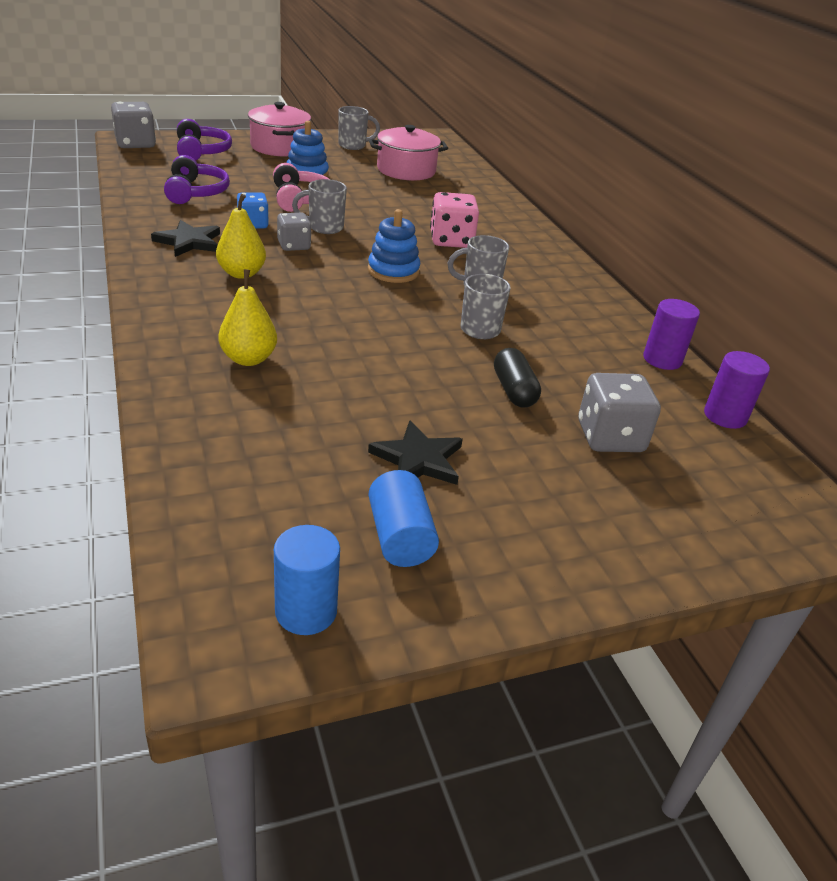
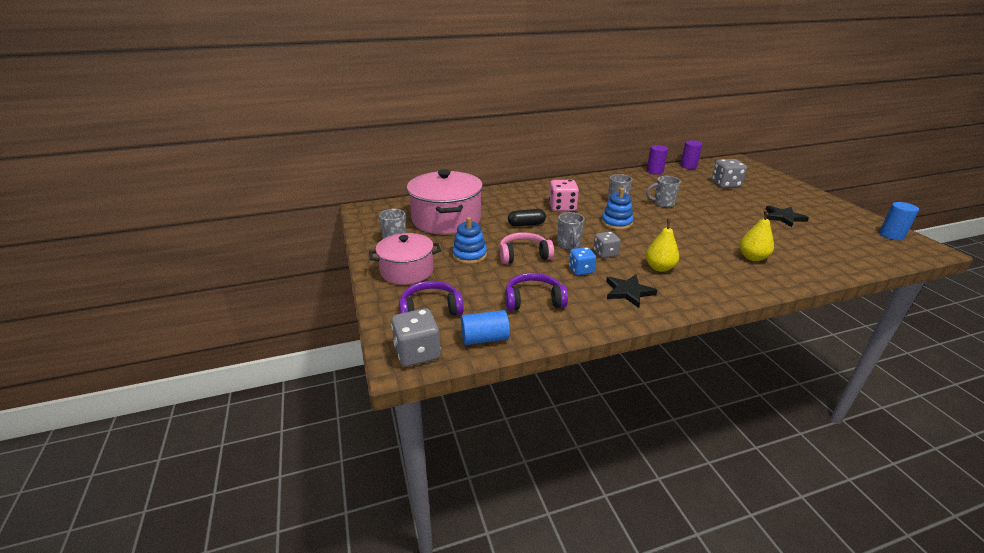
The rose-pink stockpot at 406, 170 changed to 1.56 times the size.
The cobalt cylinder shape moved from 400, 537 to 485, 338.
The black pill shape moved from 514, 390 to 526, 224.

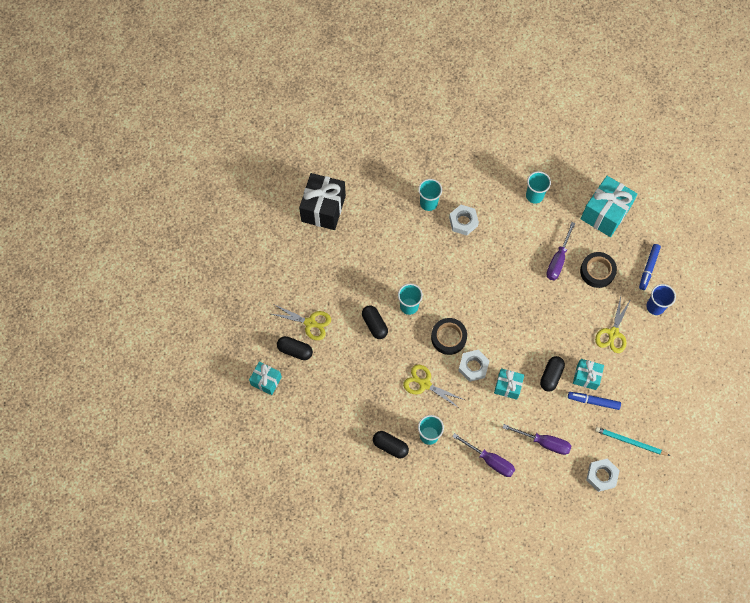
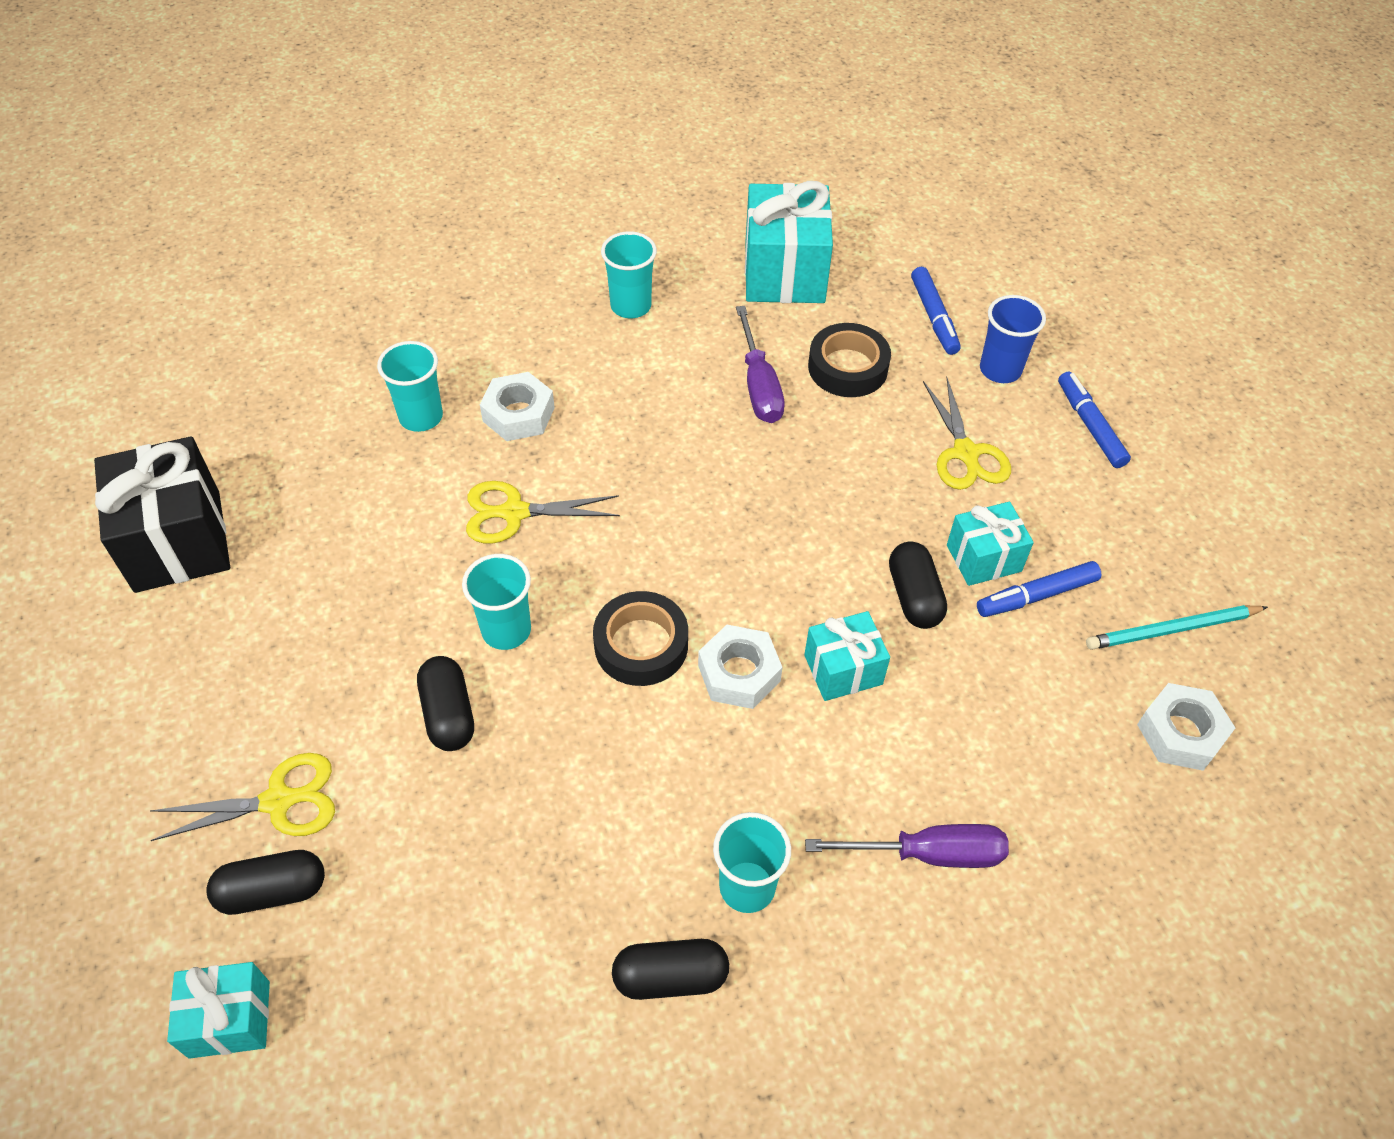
The black pill shape at 374, 325 turned 45 degrees clockwise.
The bright yellow shears moved from 424, 384 to 514, 513.
The cobalt felt pen at 1090, 425 appeared.
The violet screwdriver at 544, 442 disappeared.

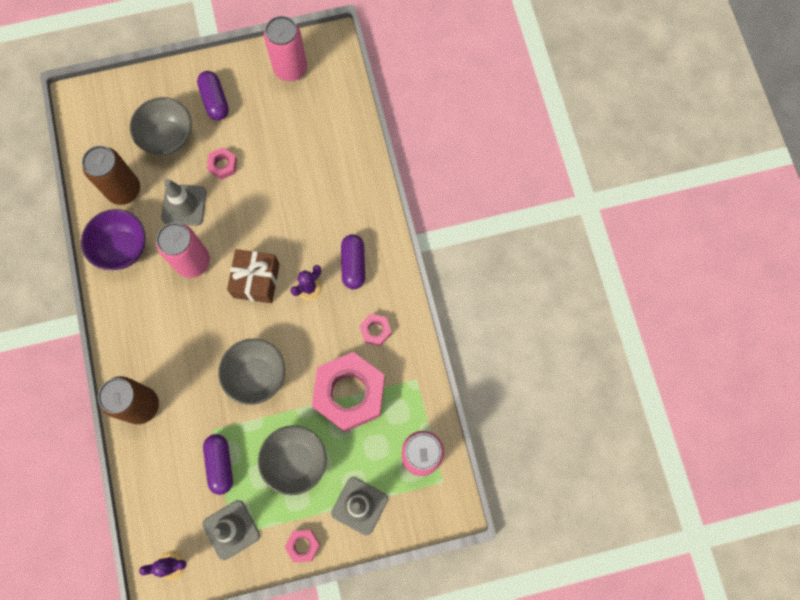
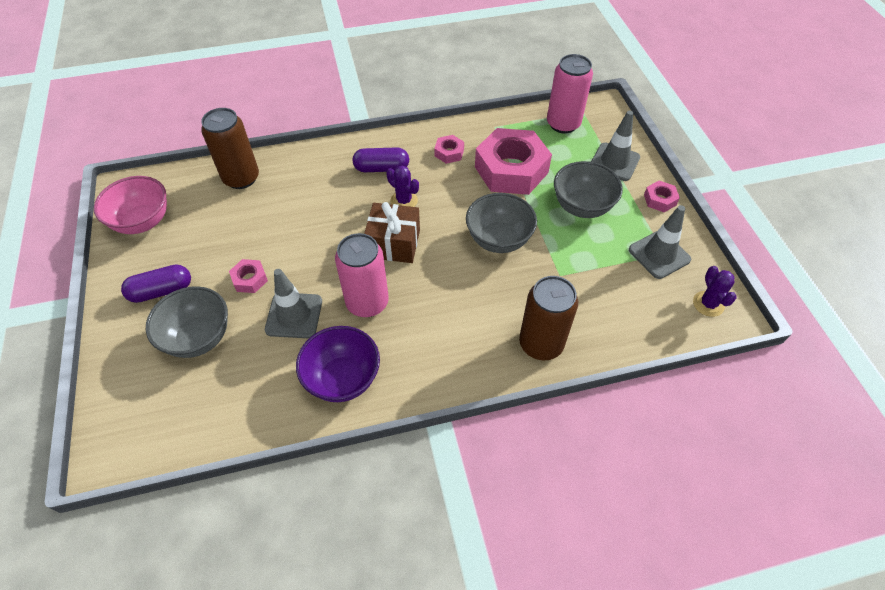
The rose-pink tin at 290, 68 was replaced by the rose-pink serving bowl at 143, 222.
The brown tin moved from 124, 190 to 241, 178.
The violet pill shape at 220, 464 disappeared.

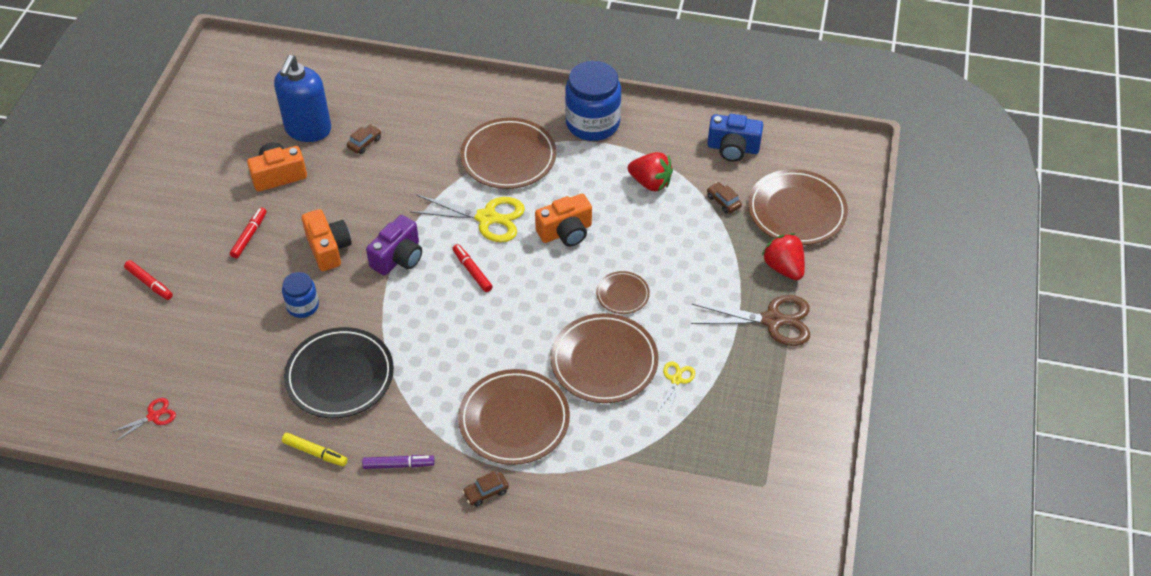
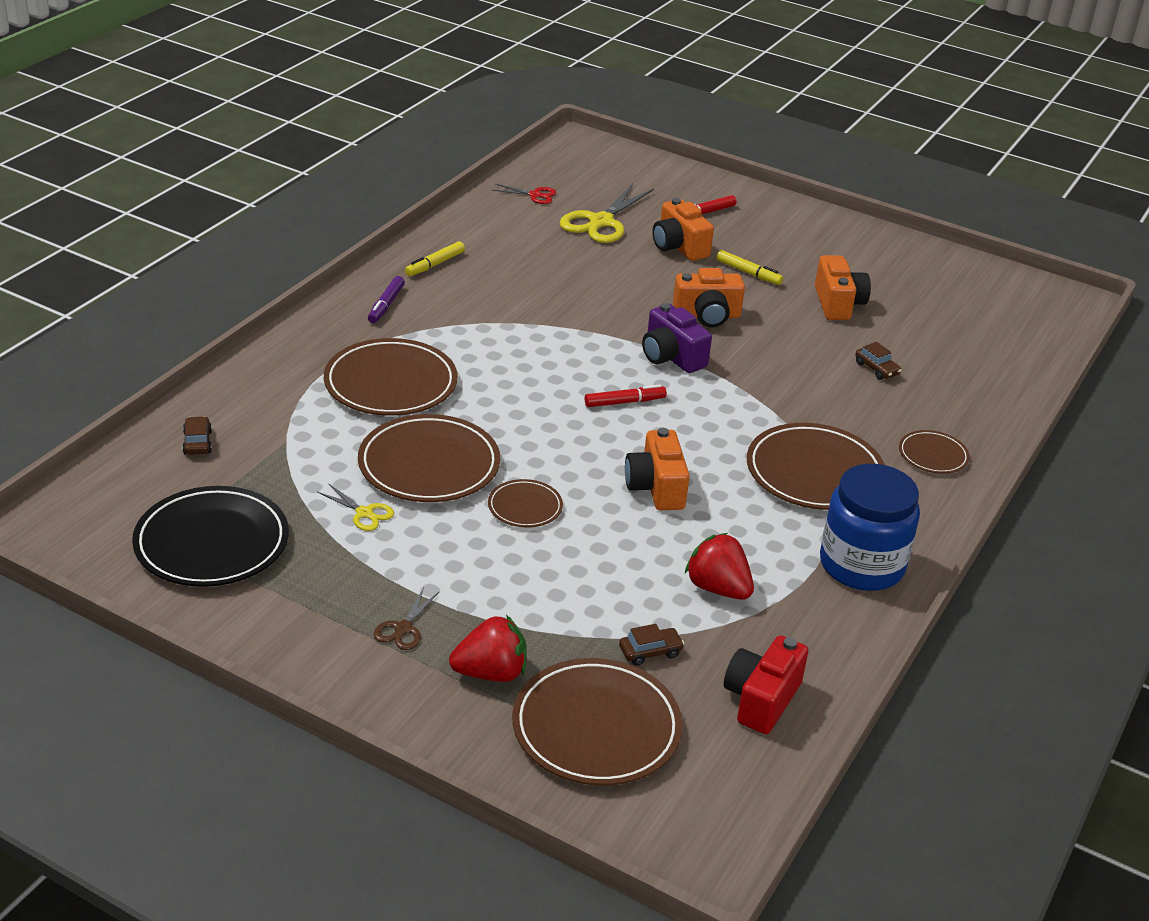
The black flat dish moved from 340, 376 to 212, 543.
The brown car moved from 486, 492 to 197, 442.
The brown shears at 772, 320 changed to 0.51 times the size.
The scarlet shears at 153, 416 turned 60 degrees counterclockwise.
The bright yellow shears moved from 487, 218 to 601, 222.
The bright orange camera at 679, 247 appeared.
The scarlet toy strawberry at 650, 183 turned 90 degrees clockwise.
The scarlet felt pen at 249, 236 became the bright yellow felt pen at 748, 273.
The cobalt camera at 733, 148 became the scarlet camera at 761, 699.
The brown flat dish at 933, 455 appeared.
The cobalt soap dispenser at 308, 129 disappeared.
The cobalt jar at 303, 306 disappeared.

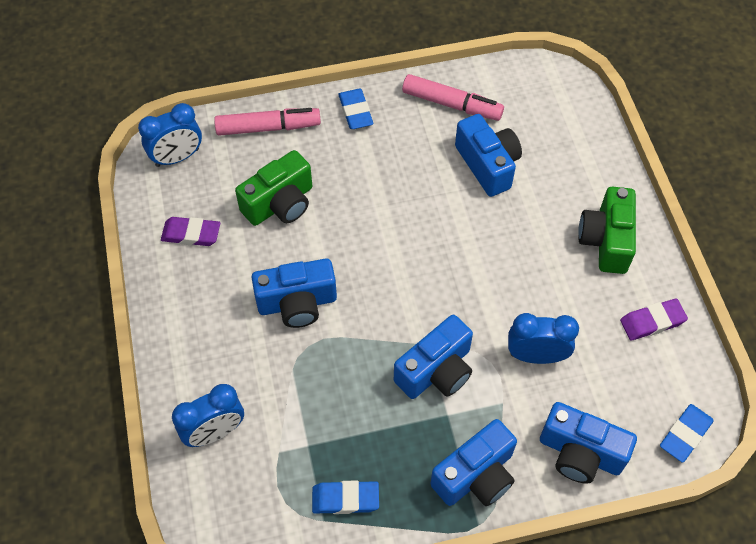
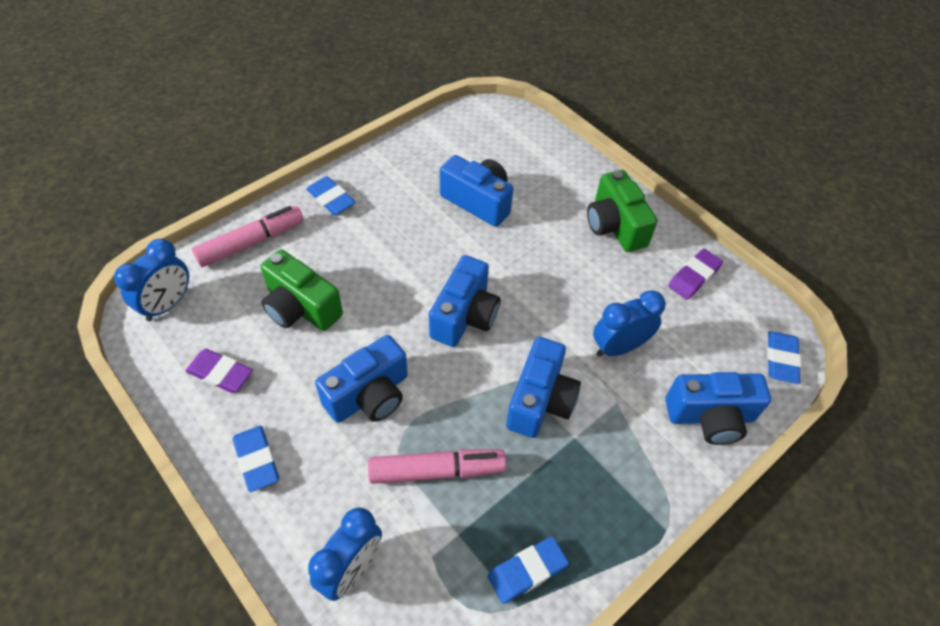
The violet gum eraser at 191, 234 turned 45 degrees clockwise.
The cobalt gum eraser at 256, 460 appeared.
The emerald camera at 280, 204 turned 105 degrees clockwise.
The rose-pink felt pen moved from 452, 104 to 437, 470.
The cobalt camera moved from 476, 475 to 464, 316.

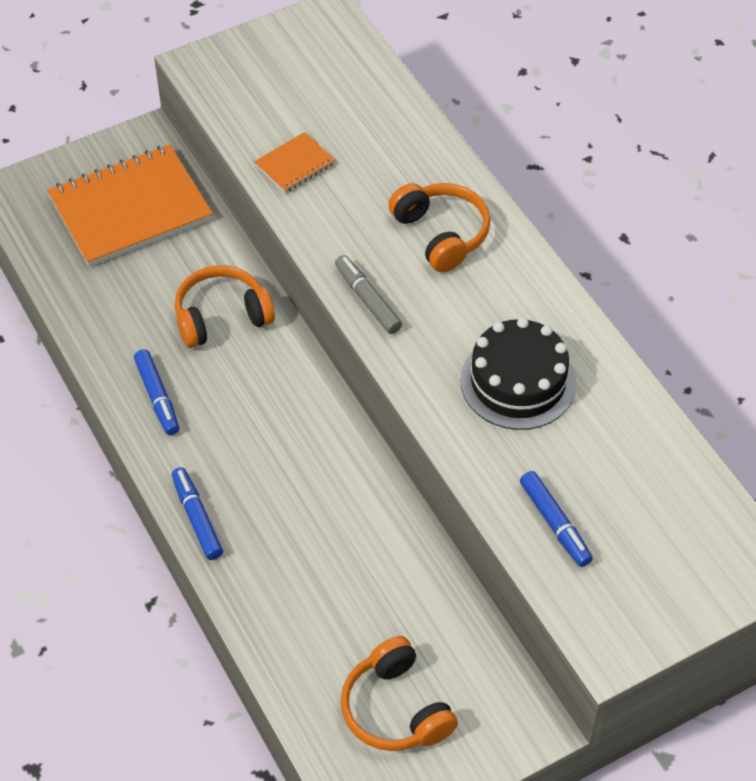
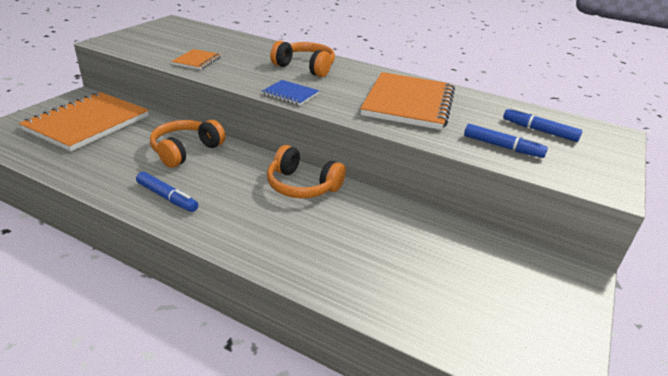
The gray felt pen at 367, 300 was replaced by the cobalt exercise book at 290, 94.
The bright orange headphones moved from 395, 709 to 302, 186.
The black layer cake at 518, 382 was replaced by the bright orange exercise book at 408, 103.
The cobalt felt pen moved from 197, 518 to 539, 131.

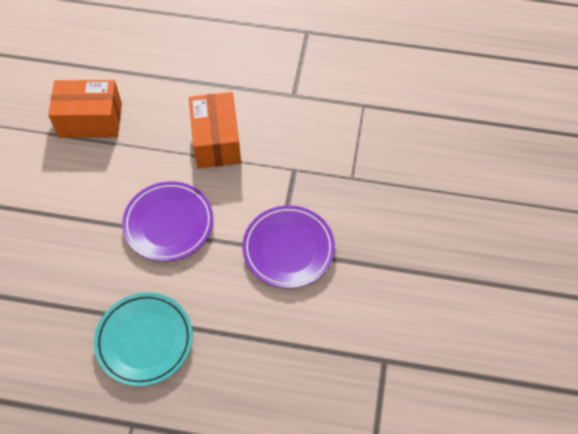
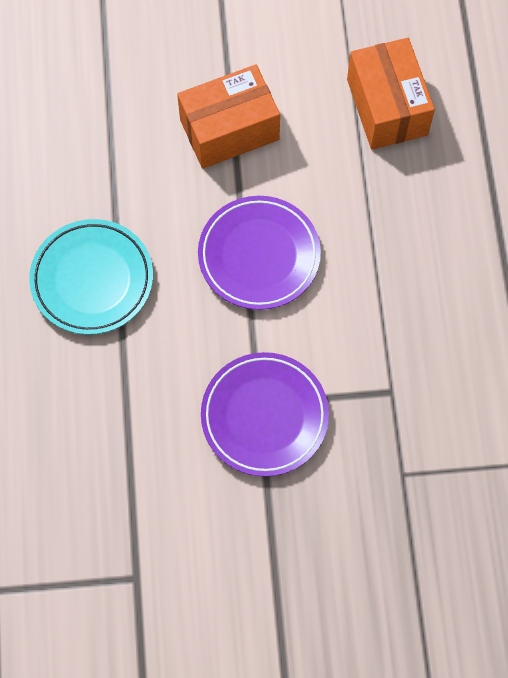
The bright orange parcel moved from 216, 141 to 229, 129.

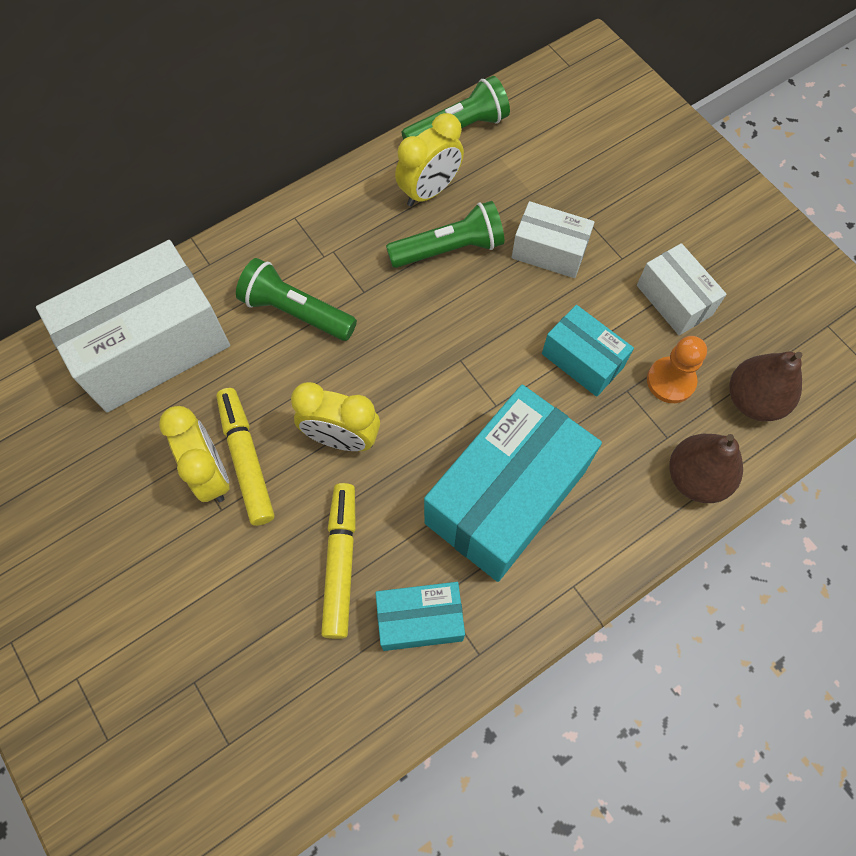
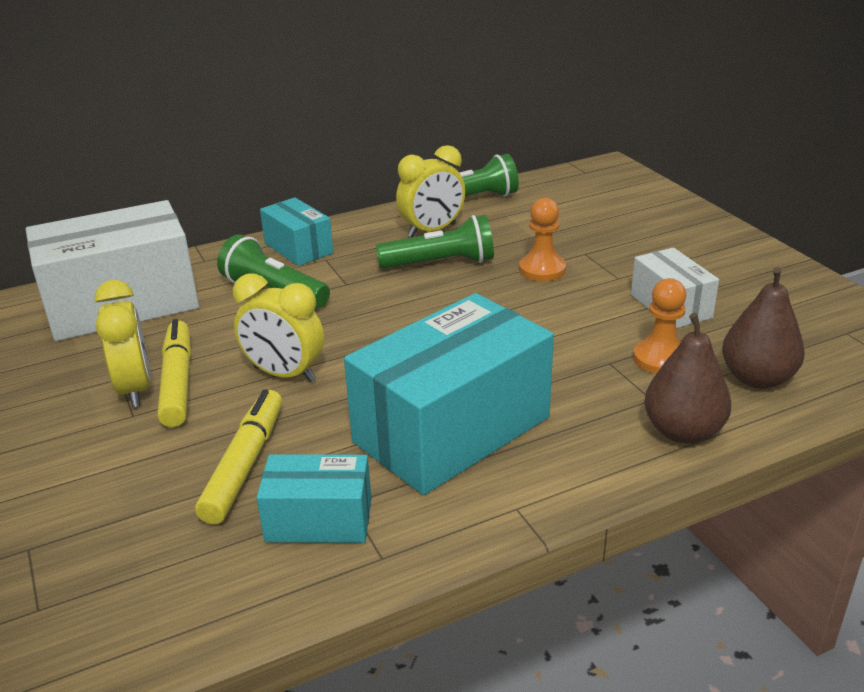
The teal parcel moved from 582, 360 to 298, 248.
The snow-white parcel at 549, 251 was replaced by the bright orange game pawn at 542, 270.

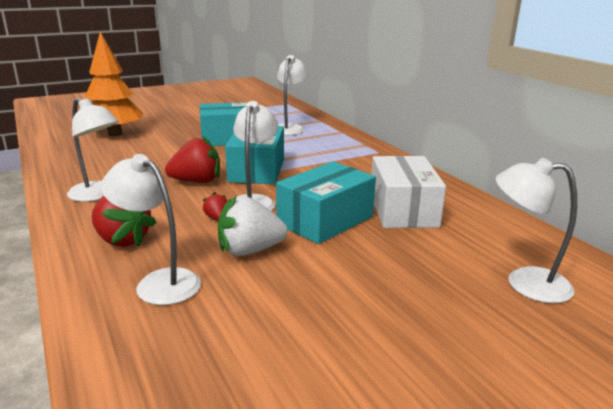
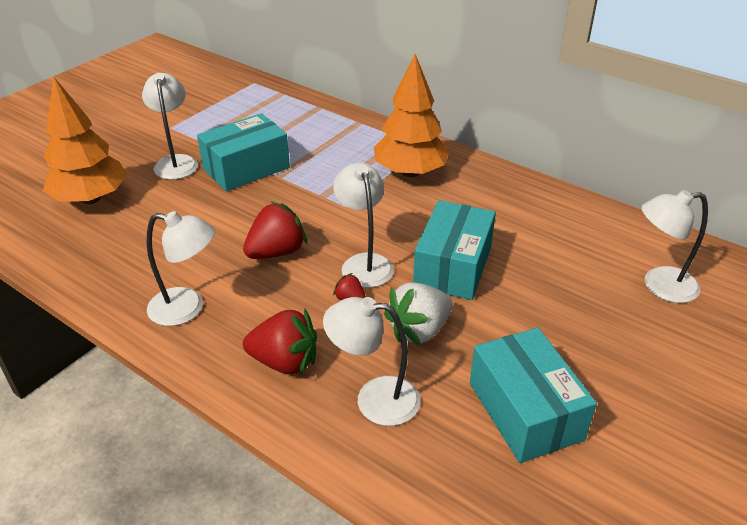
The snow-white lamp moved from 289, 128 to 176, 162.
The bright orange toy tree at 410, 172 appeared.
The teal parcel moved from 257, 170 to 525, 411.
The snow-white parcel at 403, 209 disappeared.

